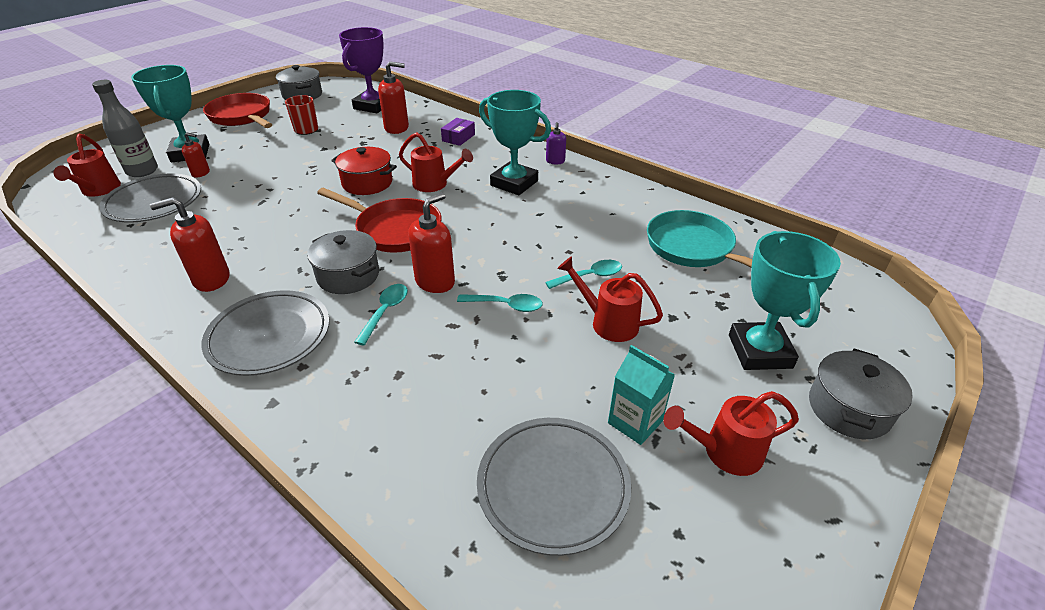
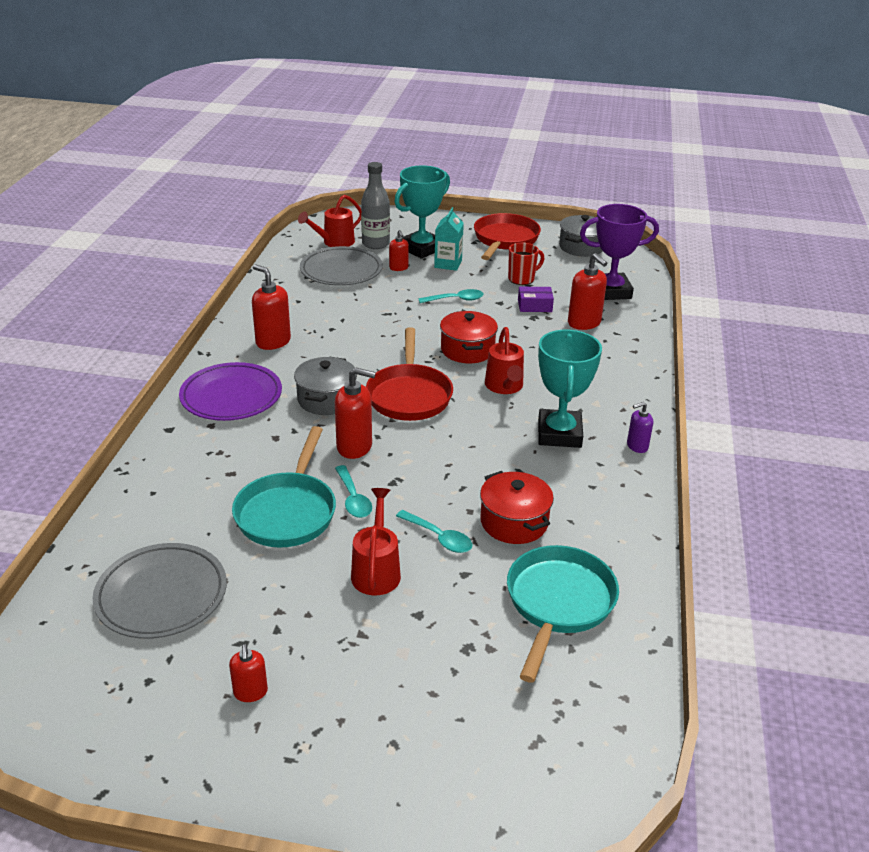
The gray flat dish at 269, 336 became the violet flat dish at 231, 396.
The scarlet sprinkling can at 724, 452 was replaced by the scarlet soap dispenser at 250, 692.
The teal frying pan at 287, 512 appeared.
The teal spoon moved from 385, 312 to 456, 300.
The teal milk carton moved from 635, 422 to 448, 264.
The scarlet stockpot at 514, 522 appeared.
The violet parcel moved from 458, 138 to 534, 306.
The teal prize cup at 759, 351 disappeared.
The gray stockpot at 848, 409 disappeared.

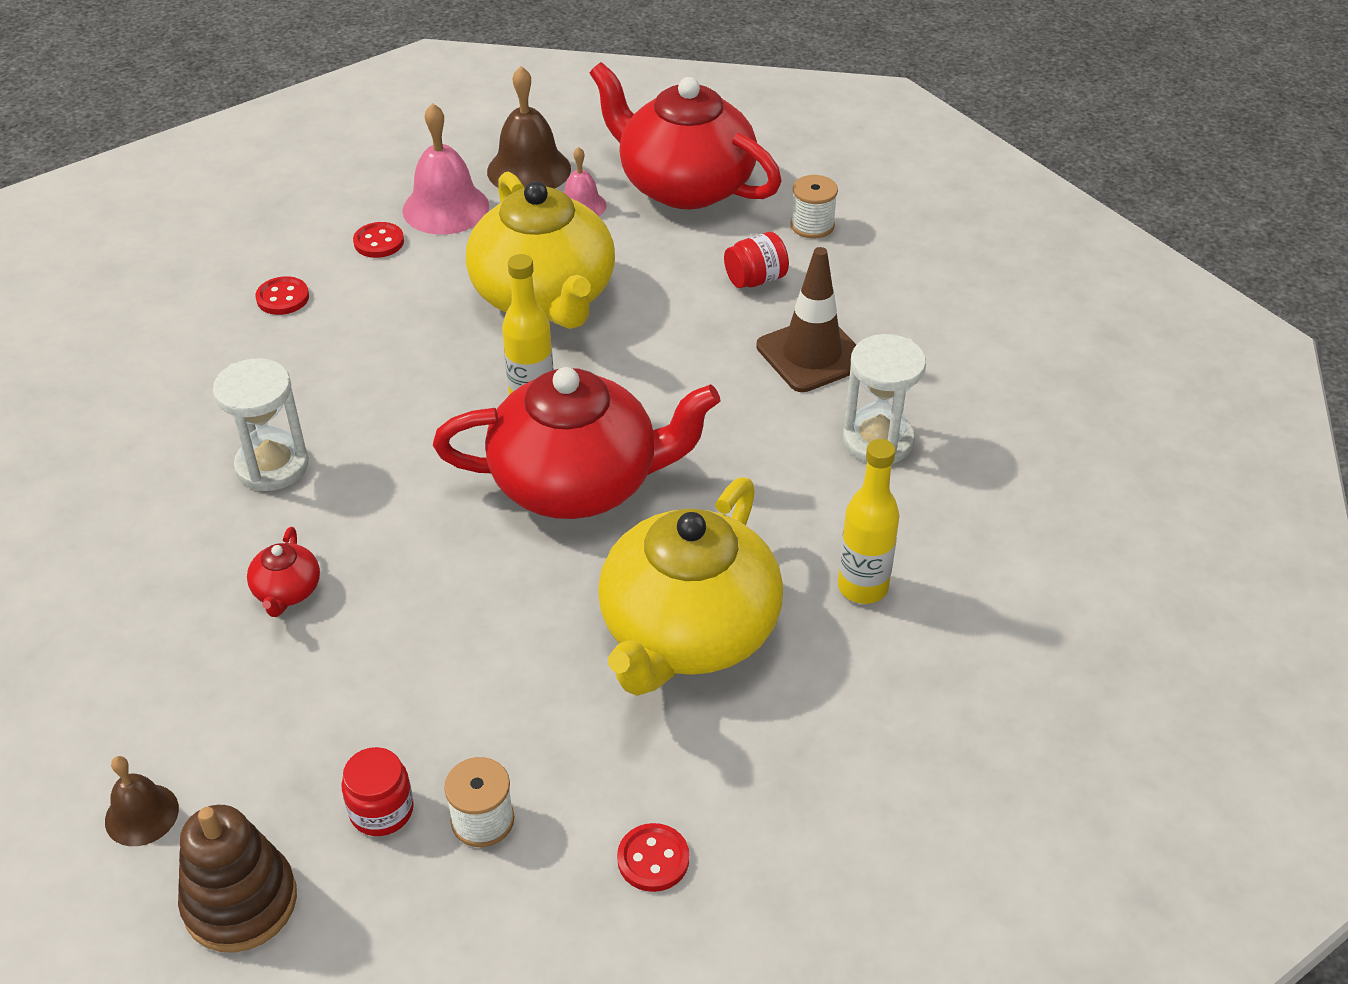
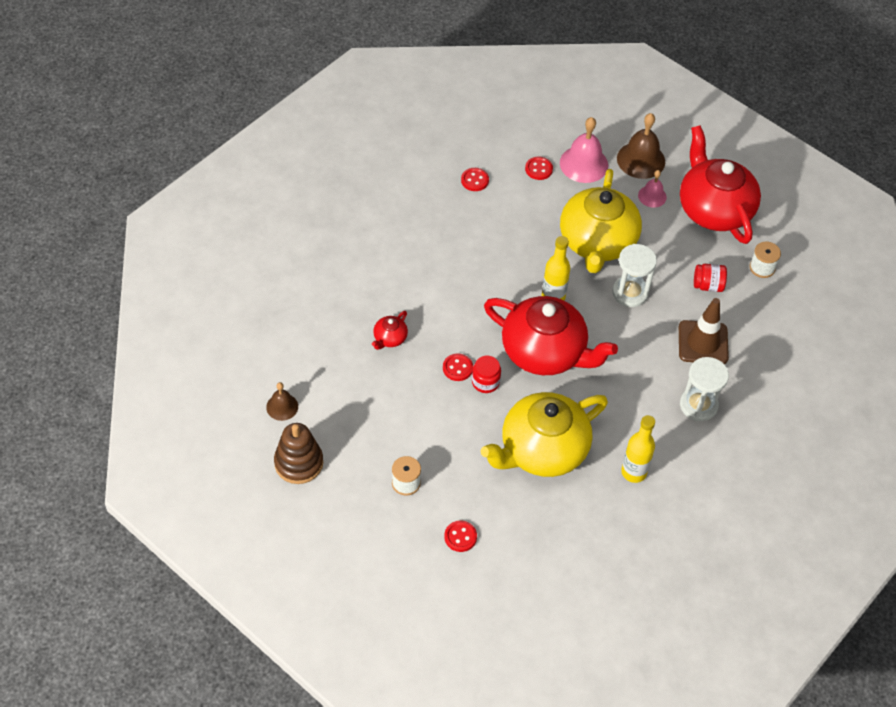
The scarlet shirt button at 457, 368 appeared.
The scarlet jar moved from 381, 810 to 485, 382.
The snow-white hourglass moved from 272, 466 to 630, 292.

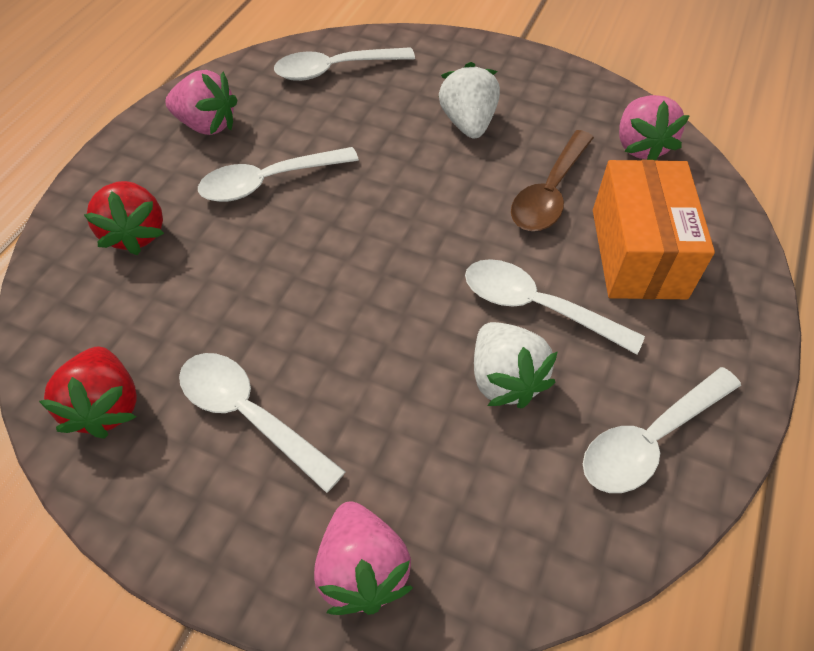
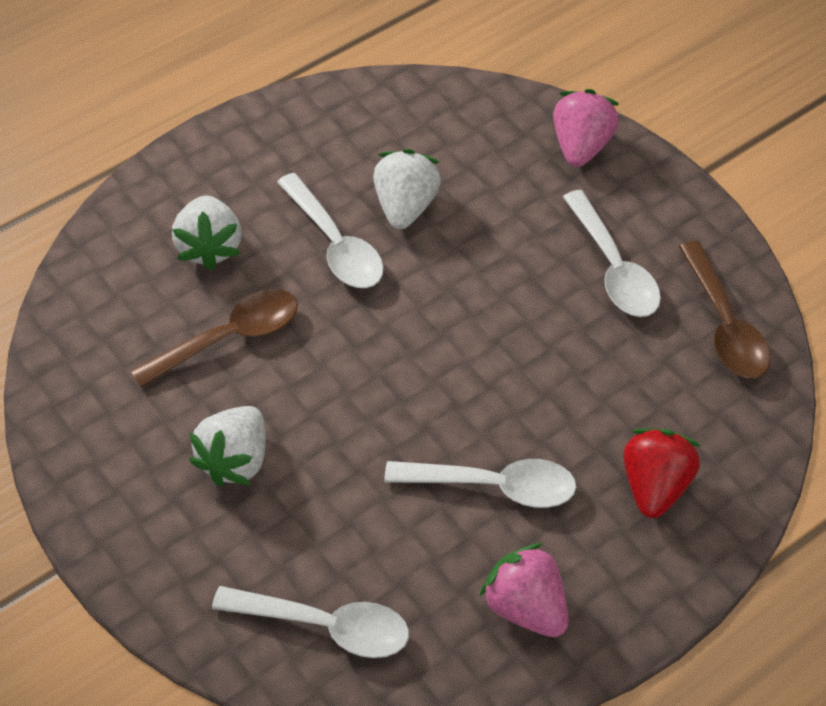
The bright orange parcel at 638, 253 was replaced by the snow-white toy strawberry at 210, 247.
The scarlet toy strawberry at 106, 406 was replaced by the brown spoon at 724, 324.
The snow-white spoon at 650, 439 disappeared.
The rose-pink toy strawberry at 640, 146 disappeared.

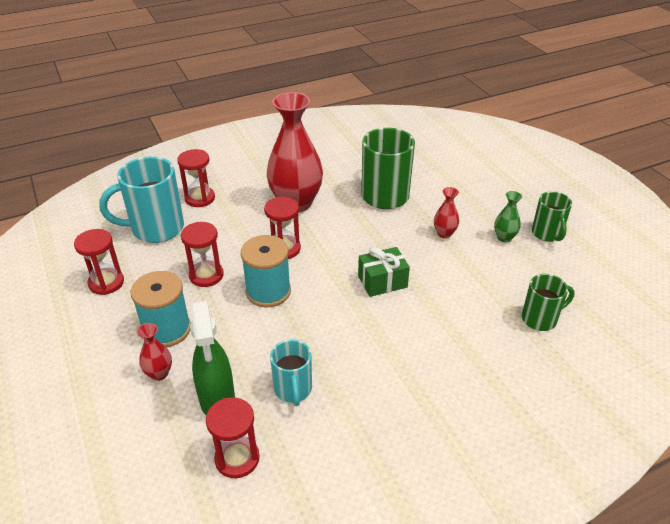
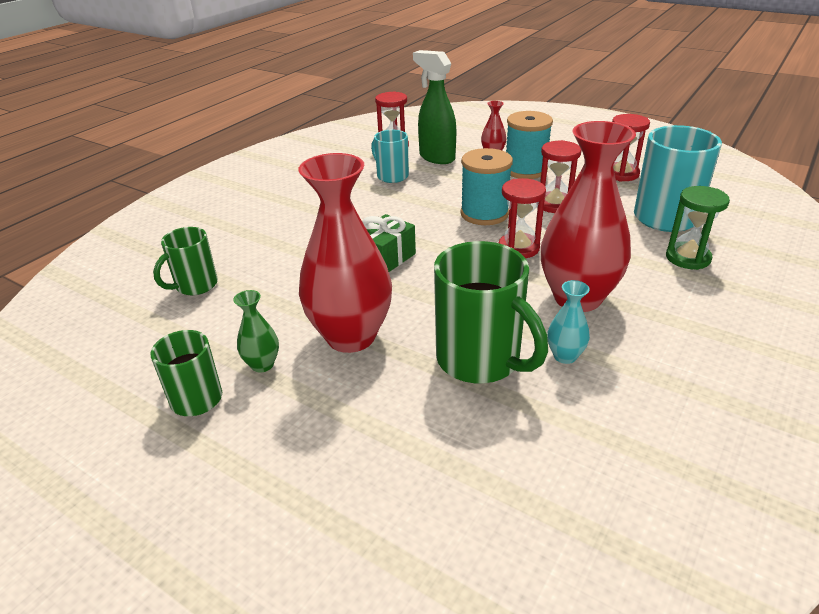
The scarlet vase at 444, 234 changed to 2.30 times the size.
The teal vase at 565, 356 appeared.
The scarlet hourglass at 200, 198 became the emerald hourglass at 688, 258.

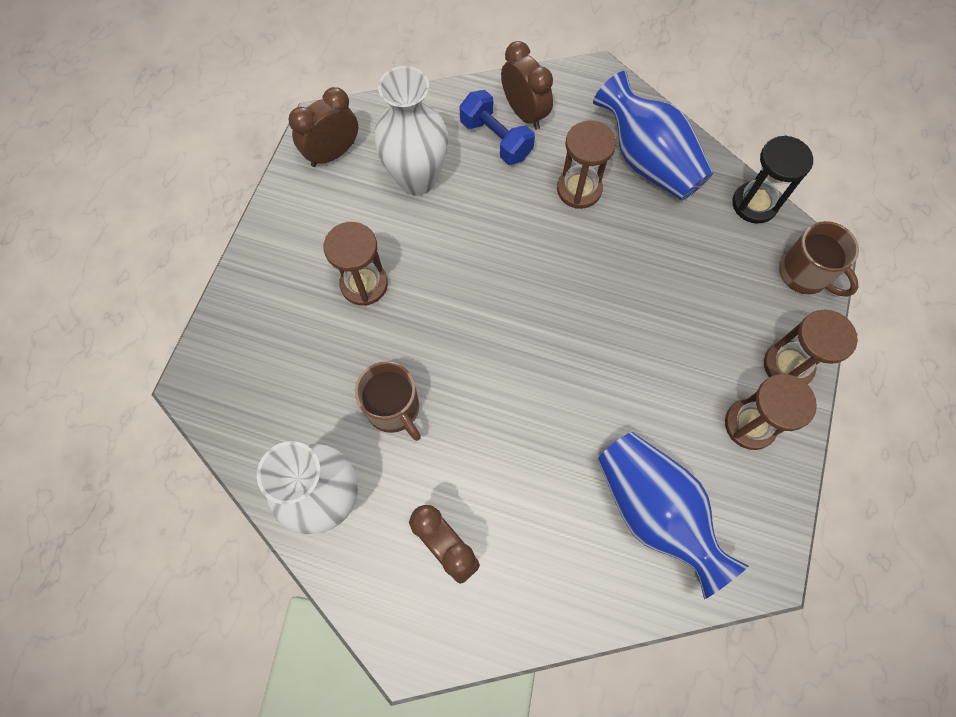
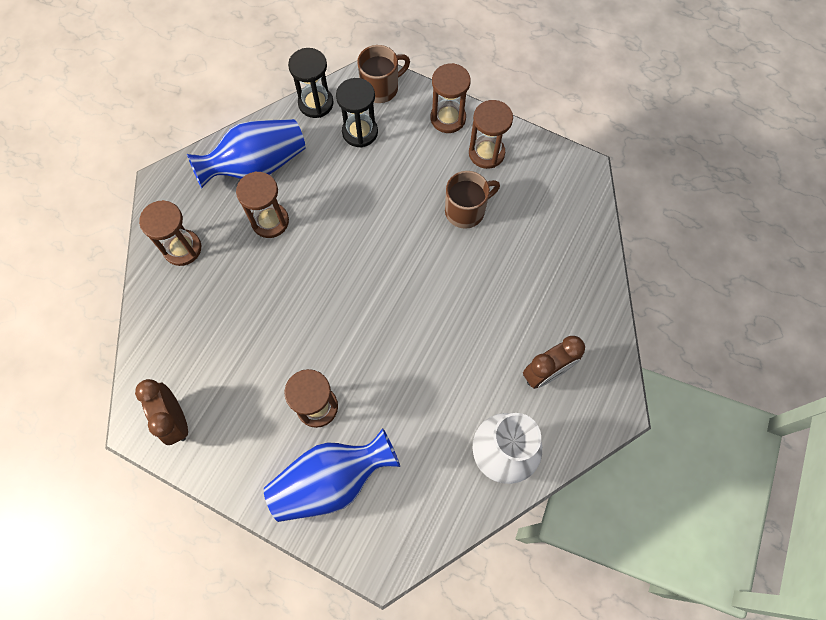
The brown clock at 524, 113 was replaced by the brown hourglass at 182, 248.
The cobalt vase moved from 654, 512 to 332, 480.
The black hourglass at 360, 132 appeared.
The brown mug moved from 393, 409 to 466, 211.
The snow-white vase at 417, 179 disappeared.
The cobalt hand weight at 496, 139 disappeared.

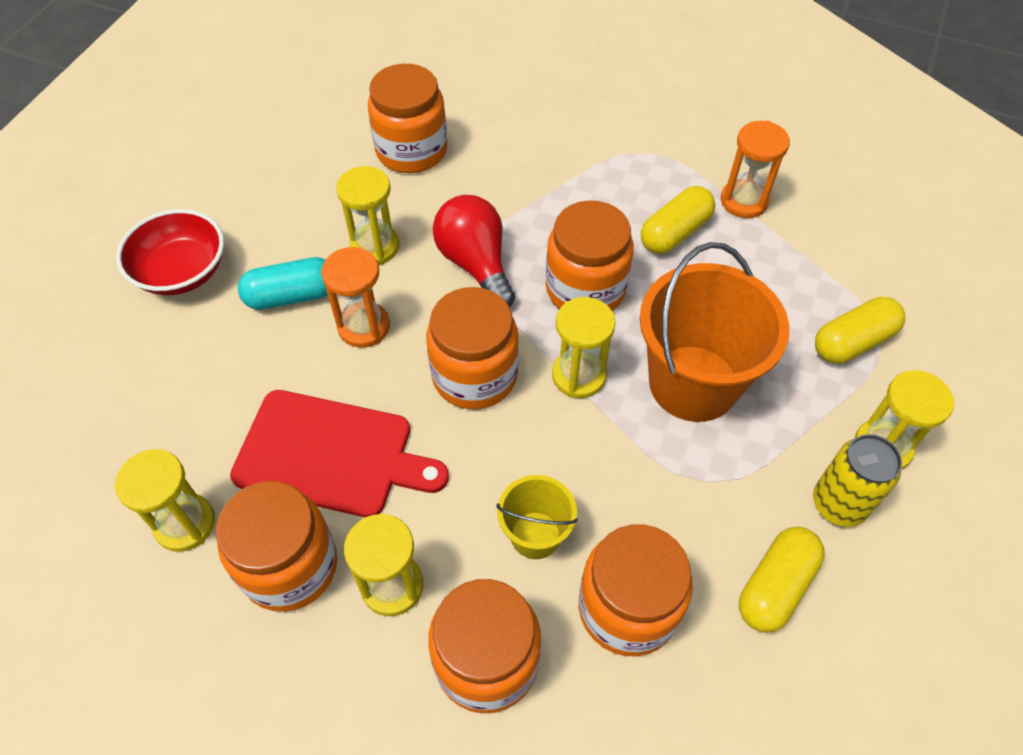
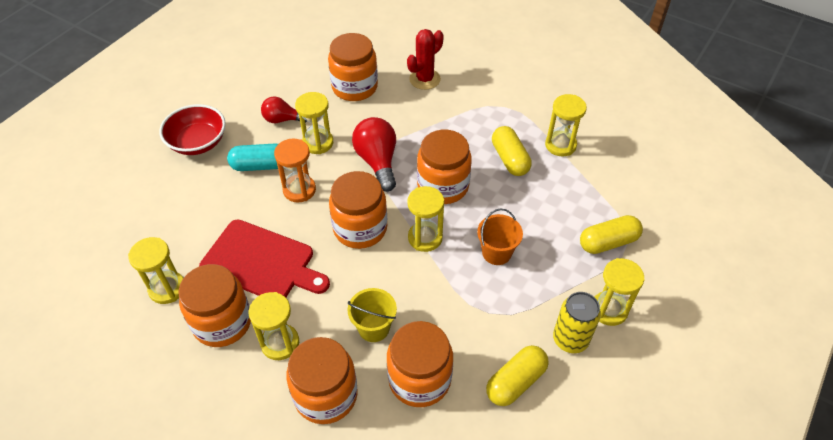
The scarlet bulb at 282, 119 appeared.
The scarlet saguaro cactus at 424, 79 appeared.
The bright orange bucket at 693, 383 changed to 0.51 times the size.
The bright yellow pill shape at 675, 232 turned 75 degrees counterclockwise.
The bright orange hourglass at 744, 201 became the bright yellow hourglass at 560, 145.

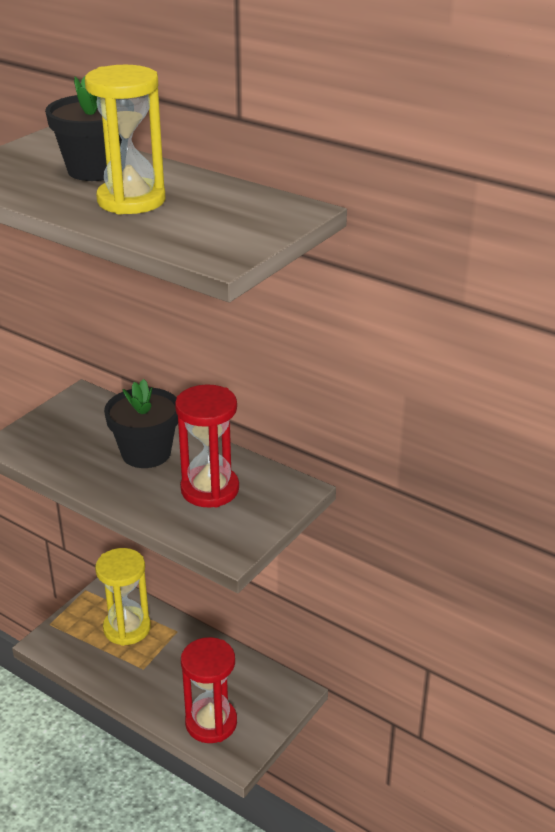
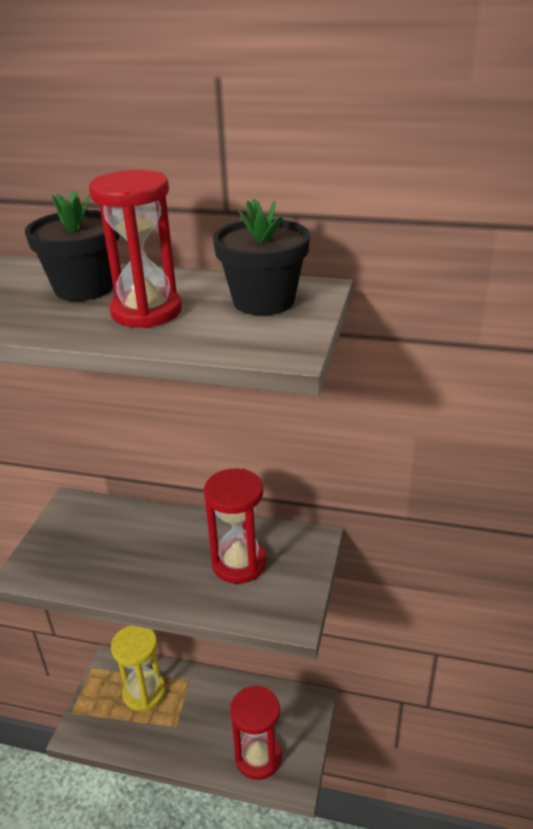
The bright yellow hourglass at 131, 200 became the scarlet hourglass at 146, 312.
The black plant pot moved from 146, 453 to 263, 301.

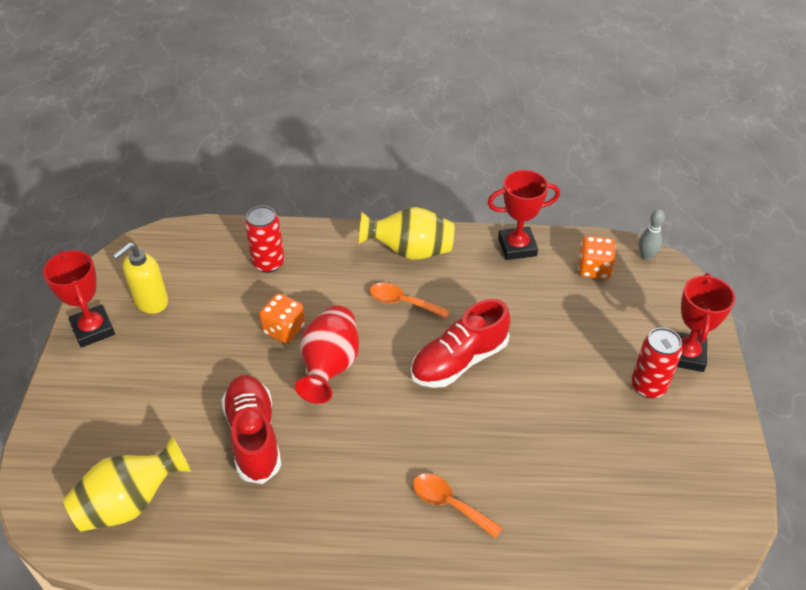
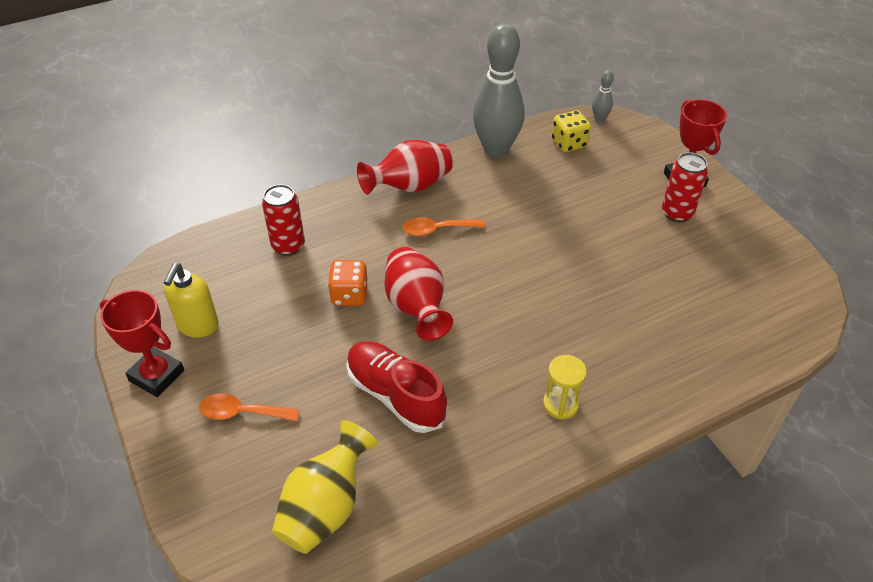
The bright orange spoon moved from 449, 504 to 242, 412.
The bright yellow vase at 410, 251 became the scarlet vase at 409, 187.
The scarlet prize cup at 517, 247 was replaced by the gray skittle at 496, 149.
The bright yellow hourglass at 560, 404 appeared.
The bright orange dice at 594, 269 became the bright yellow dice at 569, 143.
The scarlet shoe at 459, 361 disappeared.

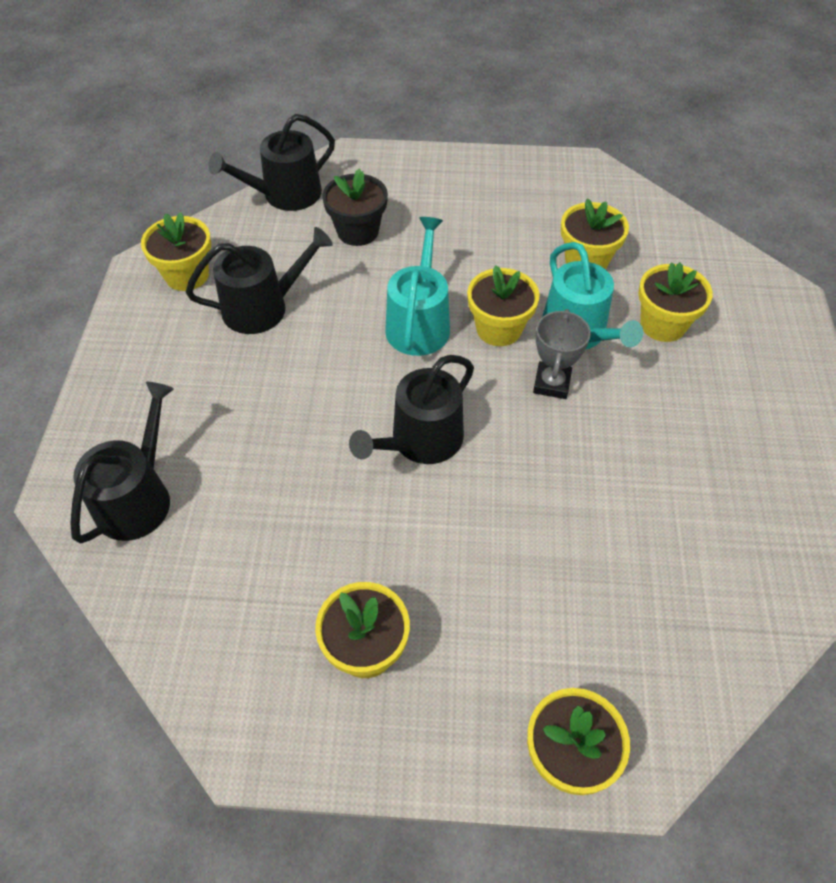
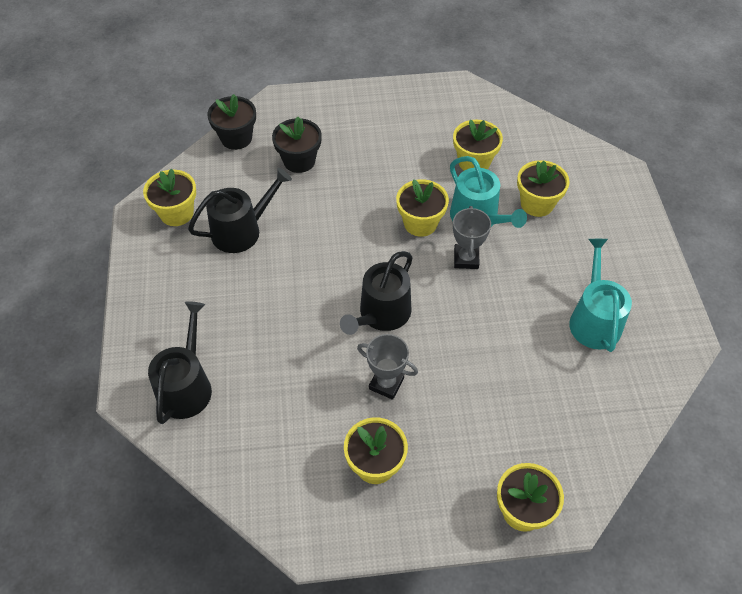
The black sprinkling can at 285, 195 was replaced by the black plant pot at 236, 138.
The gray prize cup at 386, 384 appeared.
The teal sprinkling can moved from 419, 323 to 594, 320.

